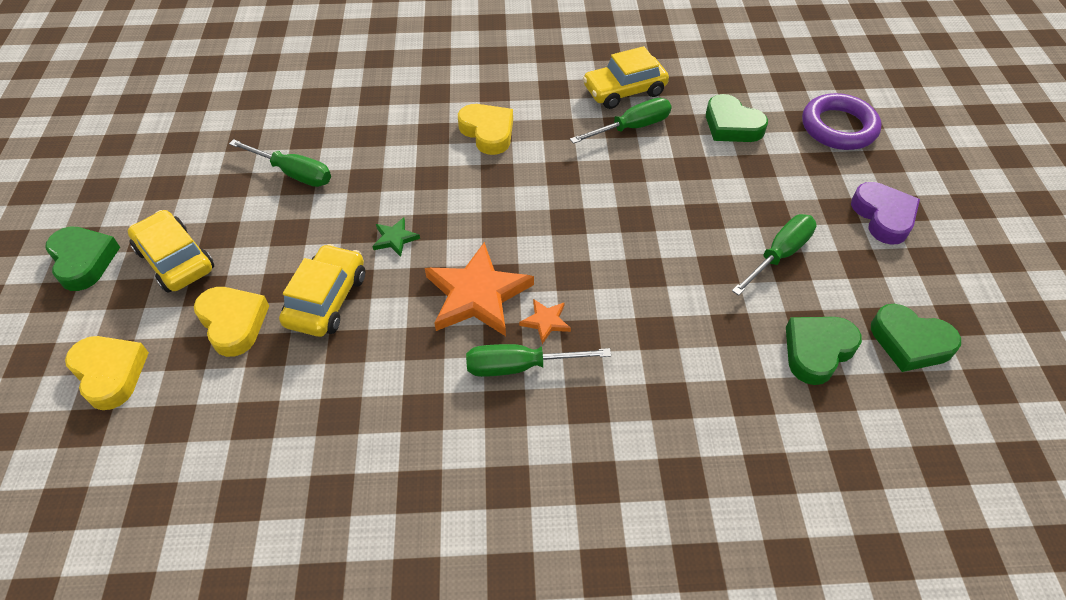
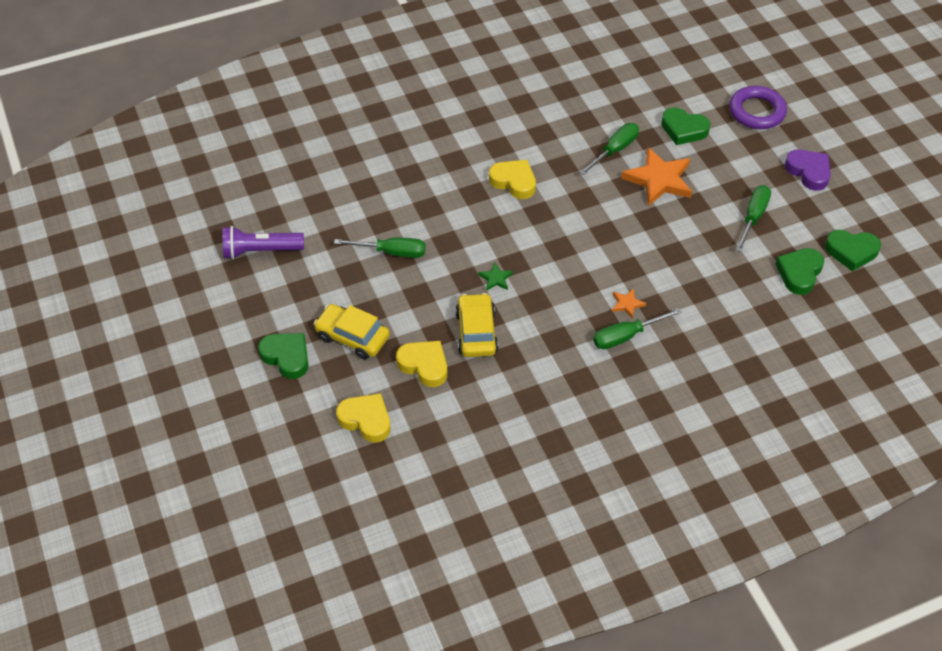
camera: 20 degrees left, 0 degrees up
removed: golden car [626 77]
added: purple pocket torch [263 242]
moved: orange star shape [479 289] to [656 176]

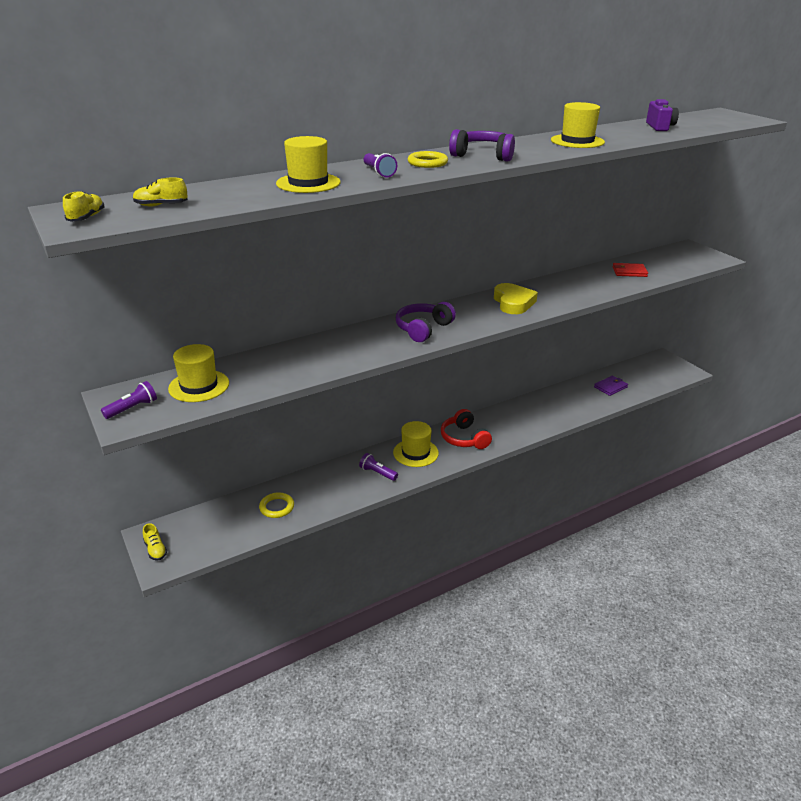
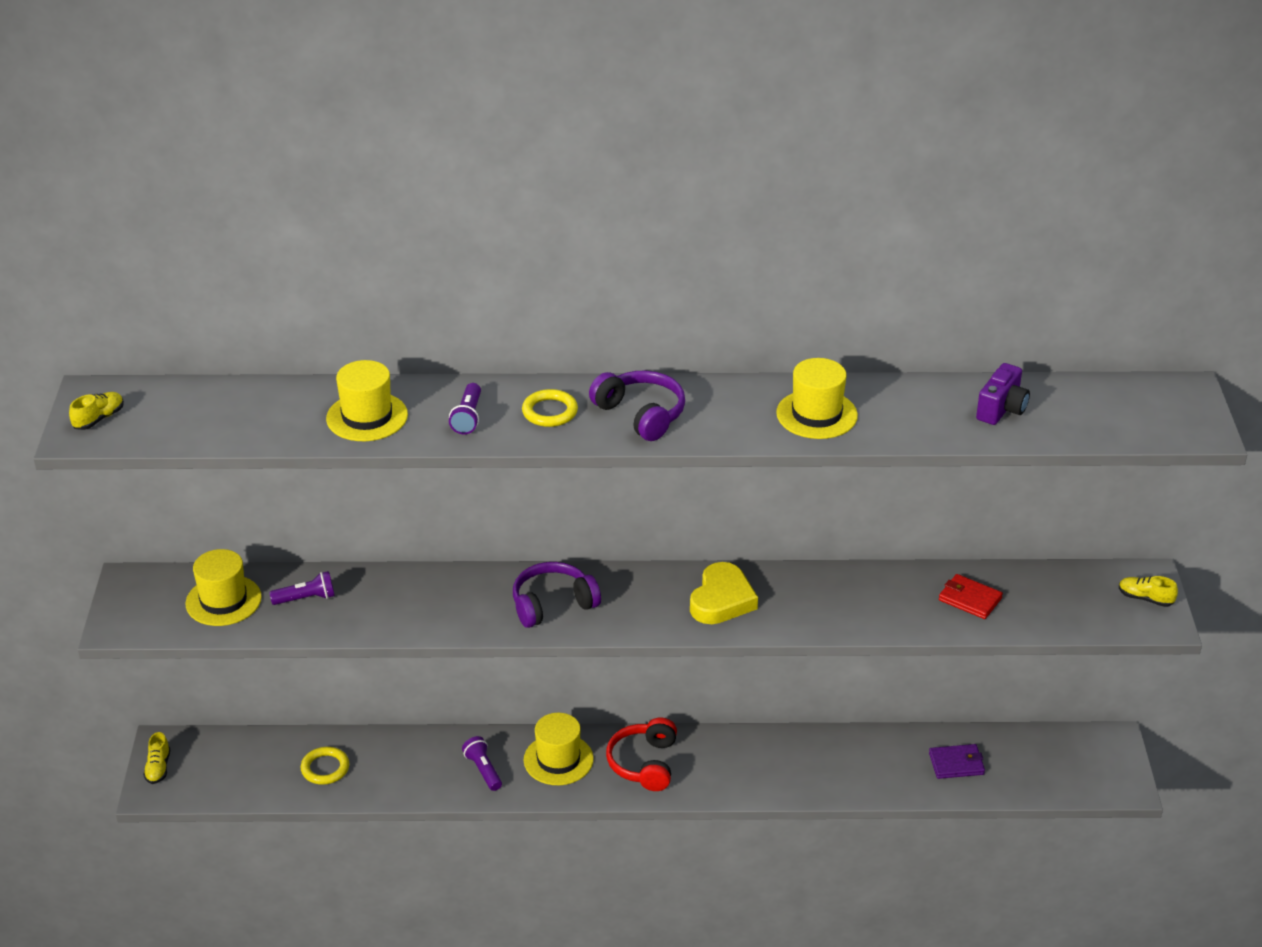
camera: 30 degrees right, 5 degrees up
moved: purple pocket torch [129 400] to [302 588]; golden shoe [160 192] to [1148 591]

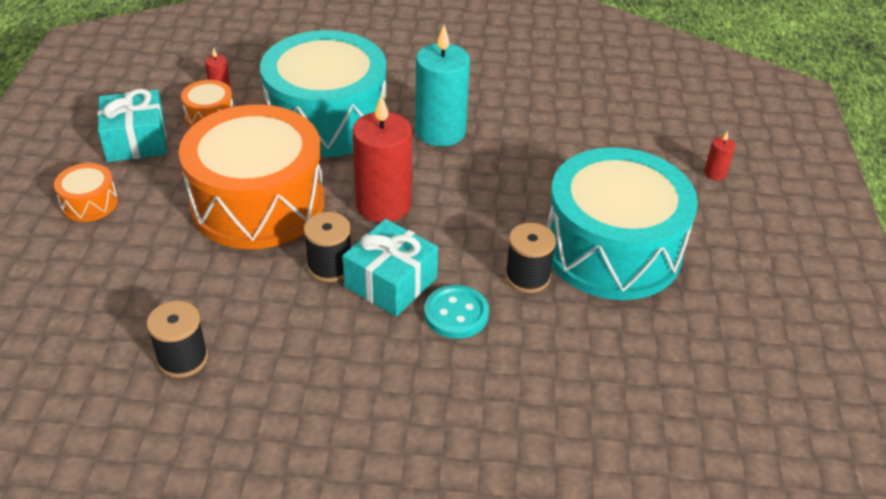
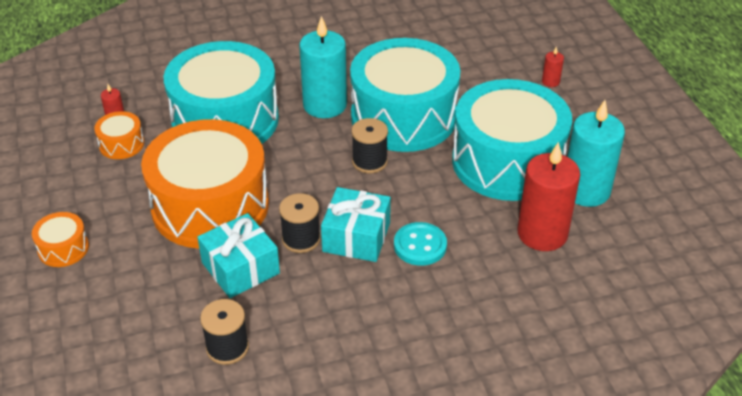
camera: 20 degrees left, 0 degrees up
added: turquoise drum [405 95]; turquoise wax candle [596 153]
moved: turquoise wrapped gift [132 125] to [238 255]; red wax candle [382 158] to [548 196]; black spool [530 258] to [370 145]

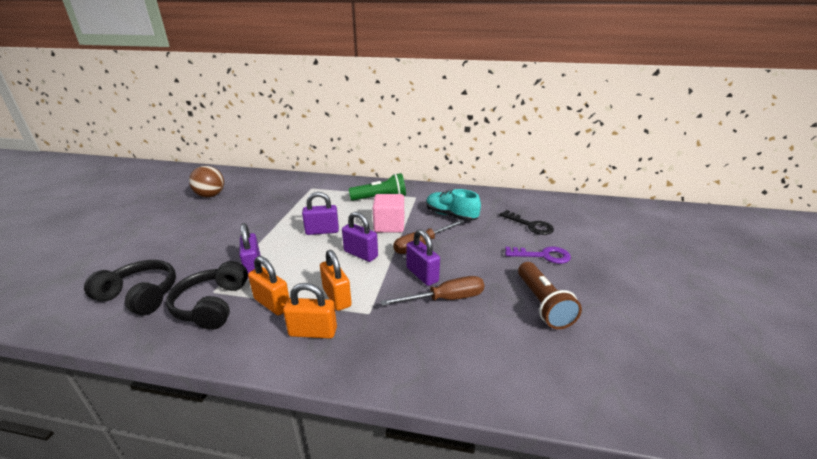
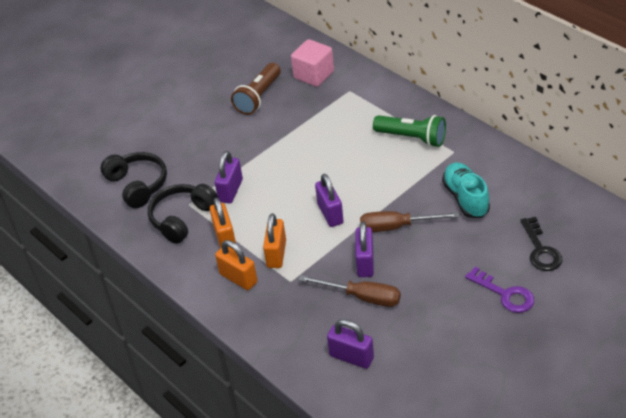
camera: 40 degrees right, 15 degrees up
removed: russet ball [206 181]
moved: purple padlock [320 213] to [350 344]; pink cube [388 213] to [312 63]; russet pocket torch [550 295] to [256 89]

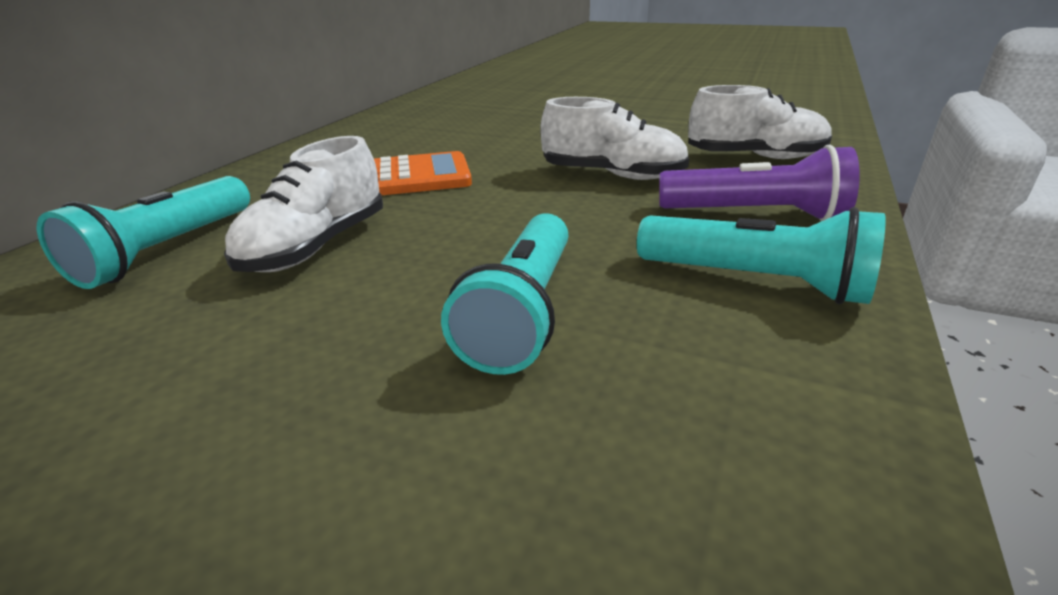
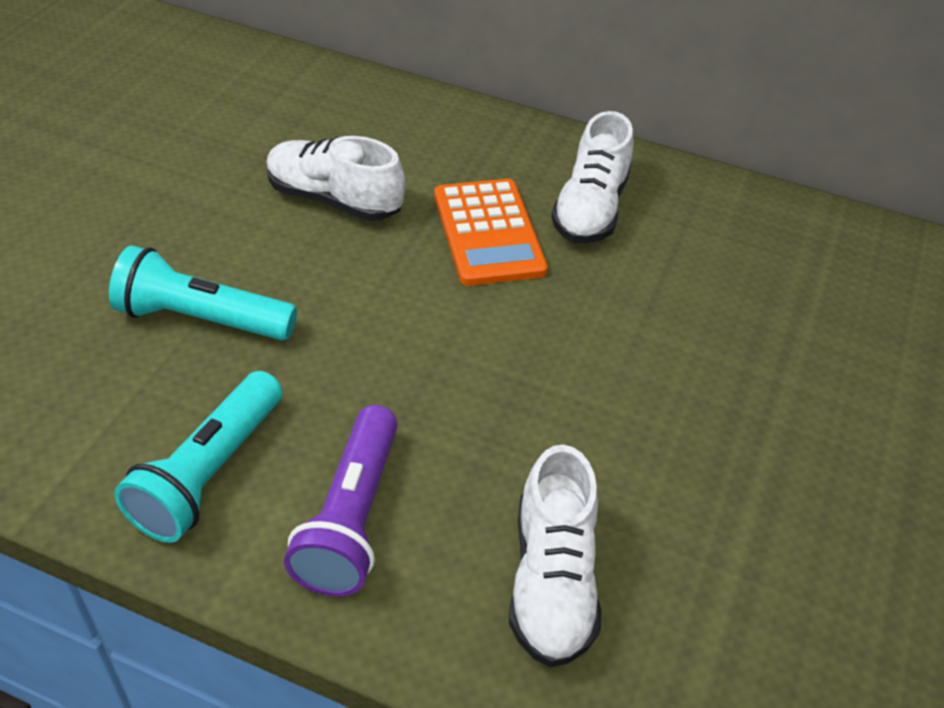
camera: 85 degrees right, 15 degrees up
removed: turquoise pocket torch [143 232]
moved: pure white shoe [614 138] to [592 177]

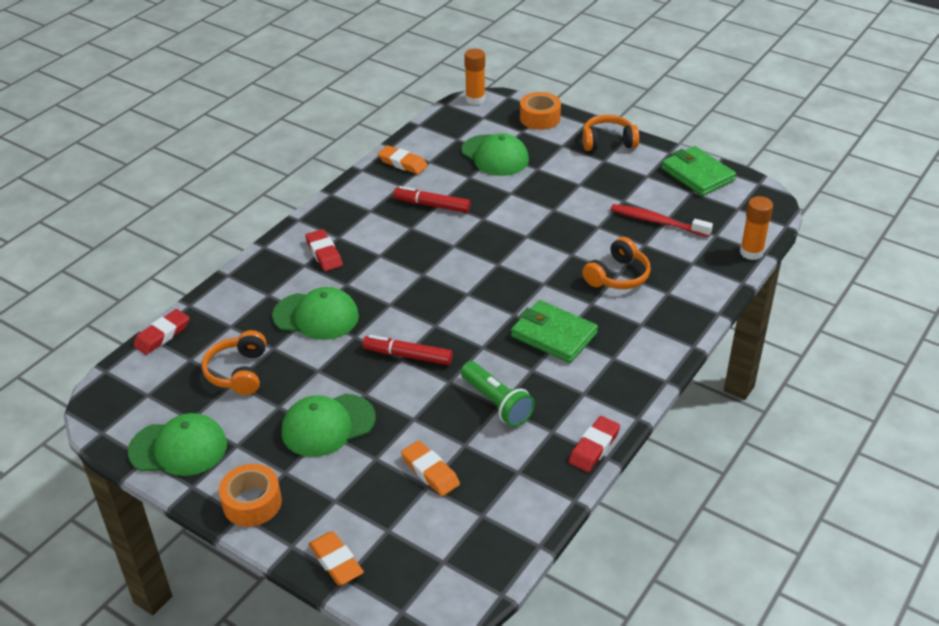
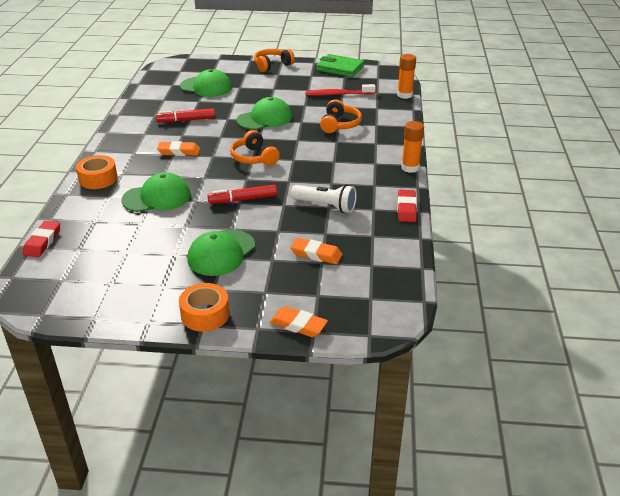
camera: 30 degrees left, 5 degrees down
removed: red eraser [324 250]; emerald billfold [554 331]
moved: emerald peaked cap [177 444] to [264 113]; orange headphones [234 362] to [255 148]; orange eraser [403 159] to [178 148]; orange glue stick [474 77] to [412 147]; orange sticky tape [540 111] to [97 172]
recoloured: emerald pocket torch [498 394] to pure white pocket torch [324 199]

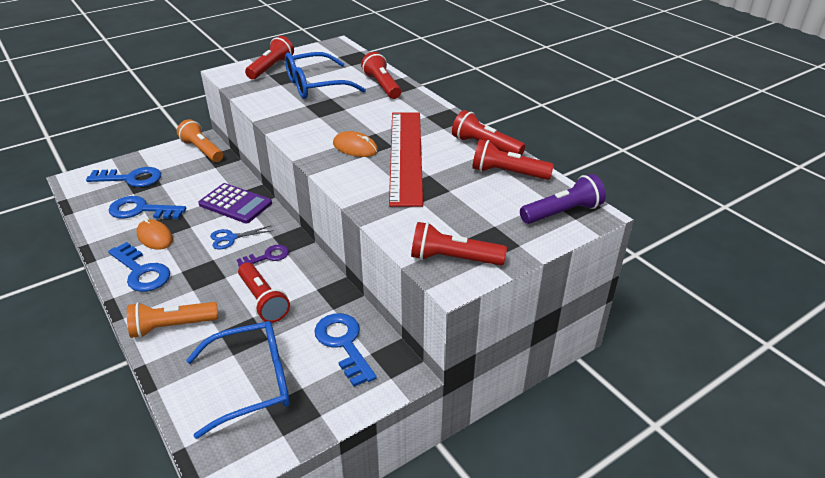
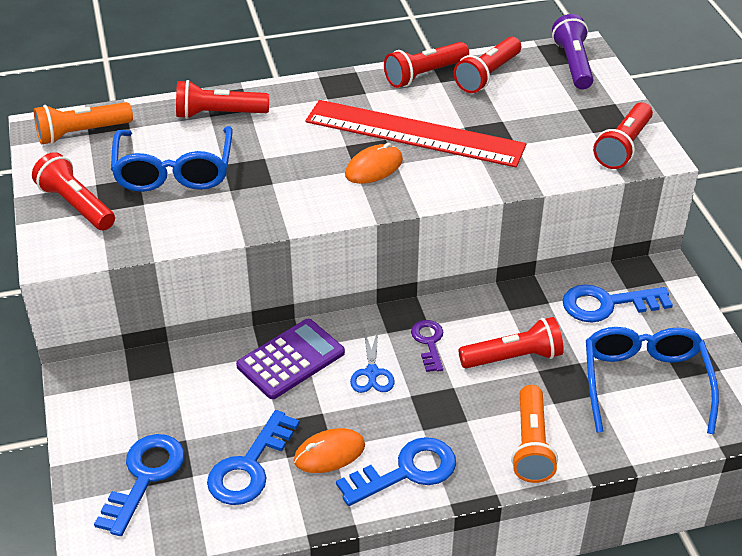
camera: 70 degrees left, 5 degrees up
moved: orange pocket torch [200 140] to [83 123]

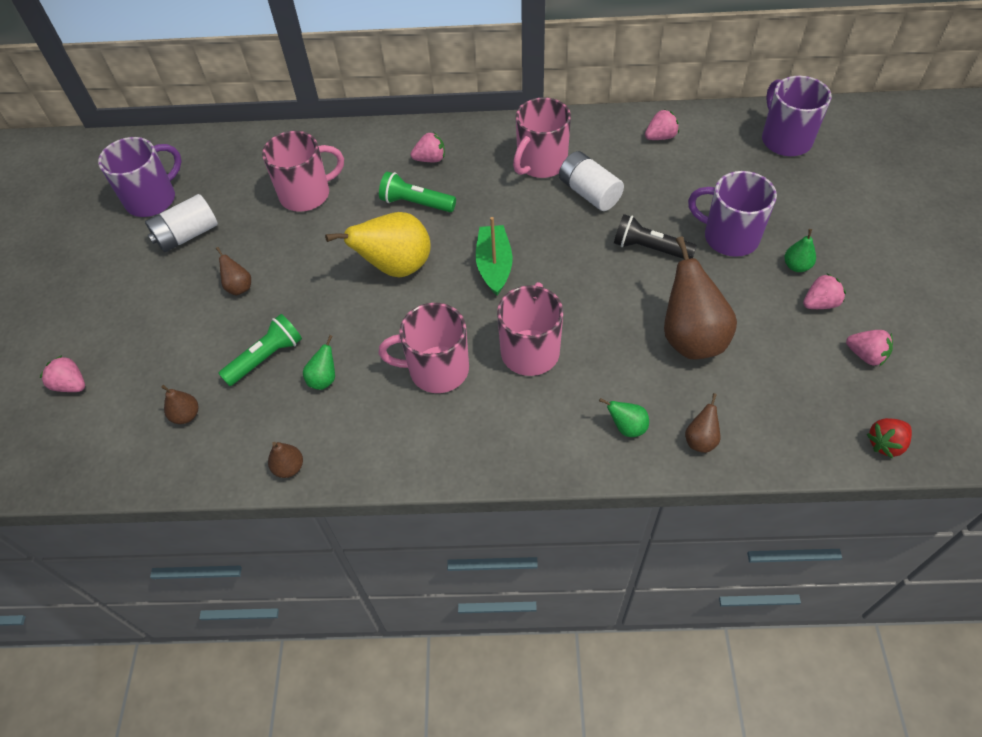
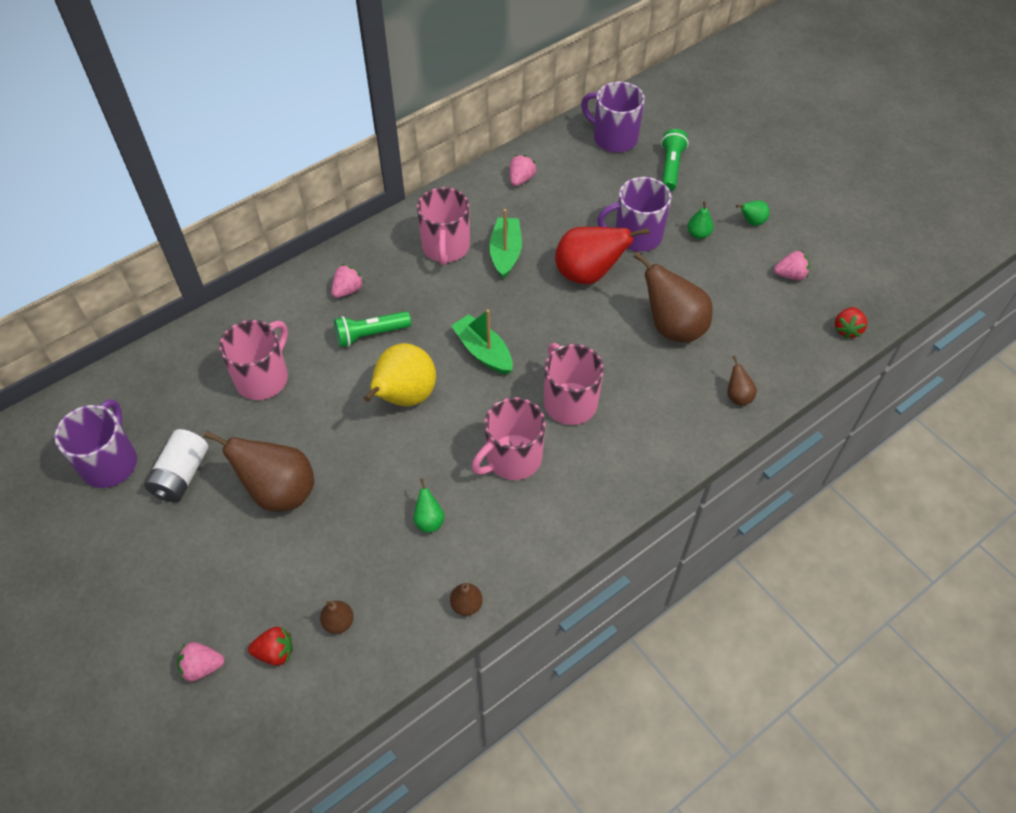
camera: 40 degrees left, 0 degrees up
removed: pink berry [824 291]
added: red berry [270 646]
moved: emerald pocket torch [260 350] to [675 160]; emerald toy pear [624 417] to [753 213]
replaced: pure white AA battery [591 181] to emerald toy boat [505 244]; black pocket torch [655 236] to red toy pear [602 255]
resized: russet toy pear [233 271] = [259 470] x2.18

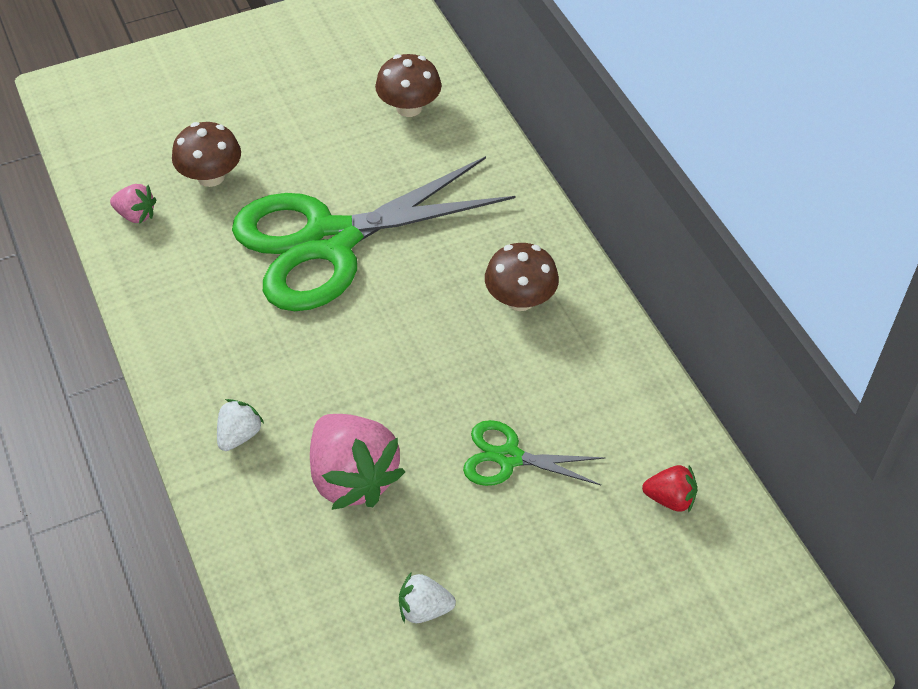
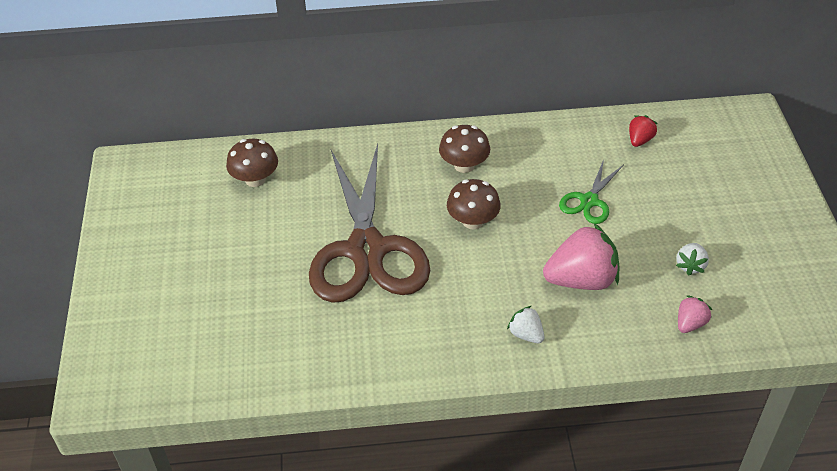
camera: 70 degrees left, 5 degrees down
moved: pink berry [133 204] to [695 314]; russet fungus [206 154] to [474 204]
recoloured: emerald shears [373 233] to russet shears [369 223]

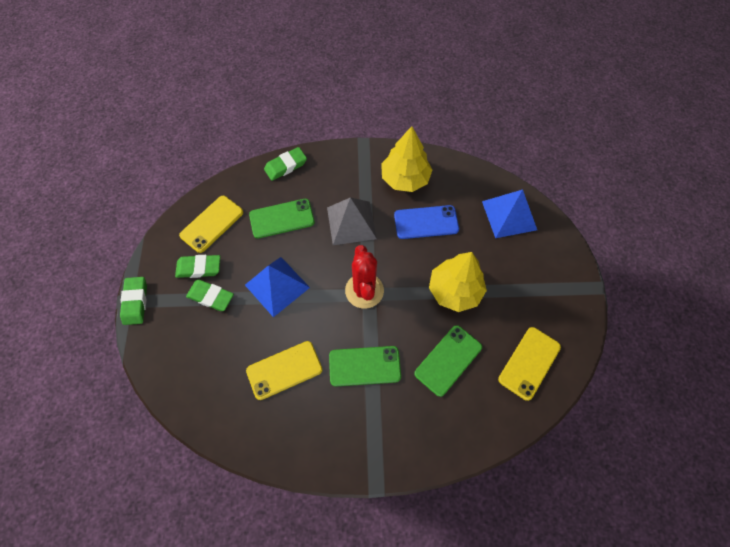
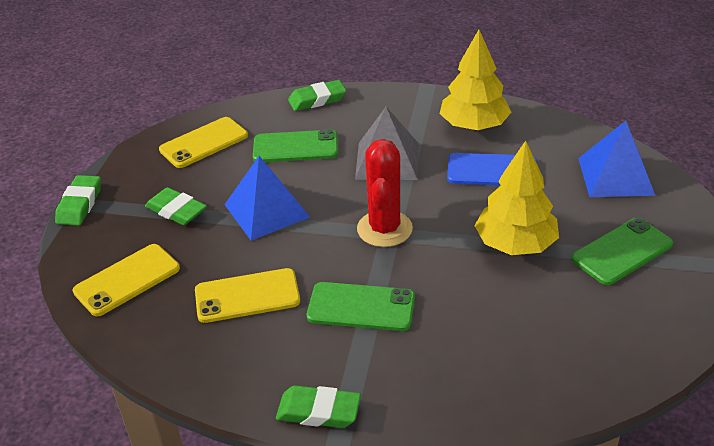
camera: 15 degrees right, 25 degrees down
moved: emerald eraser [197 266] to [318 406]; emerald smartphone [448 361] to [622 251]; golden smartphone [529 364] to [126 280]

